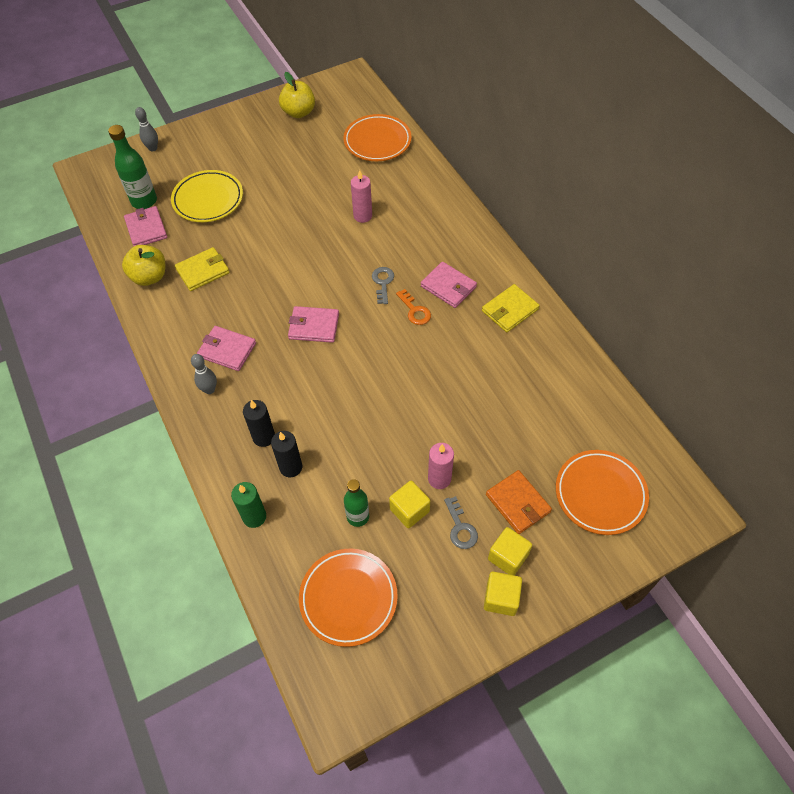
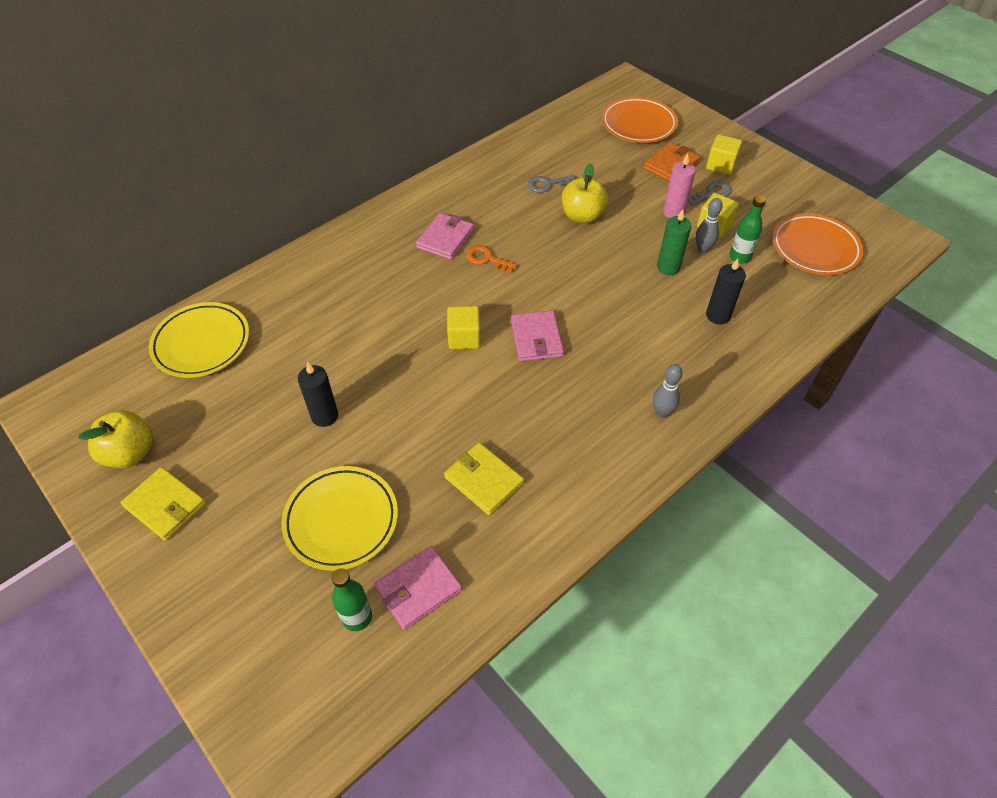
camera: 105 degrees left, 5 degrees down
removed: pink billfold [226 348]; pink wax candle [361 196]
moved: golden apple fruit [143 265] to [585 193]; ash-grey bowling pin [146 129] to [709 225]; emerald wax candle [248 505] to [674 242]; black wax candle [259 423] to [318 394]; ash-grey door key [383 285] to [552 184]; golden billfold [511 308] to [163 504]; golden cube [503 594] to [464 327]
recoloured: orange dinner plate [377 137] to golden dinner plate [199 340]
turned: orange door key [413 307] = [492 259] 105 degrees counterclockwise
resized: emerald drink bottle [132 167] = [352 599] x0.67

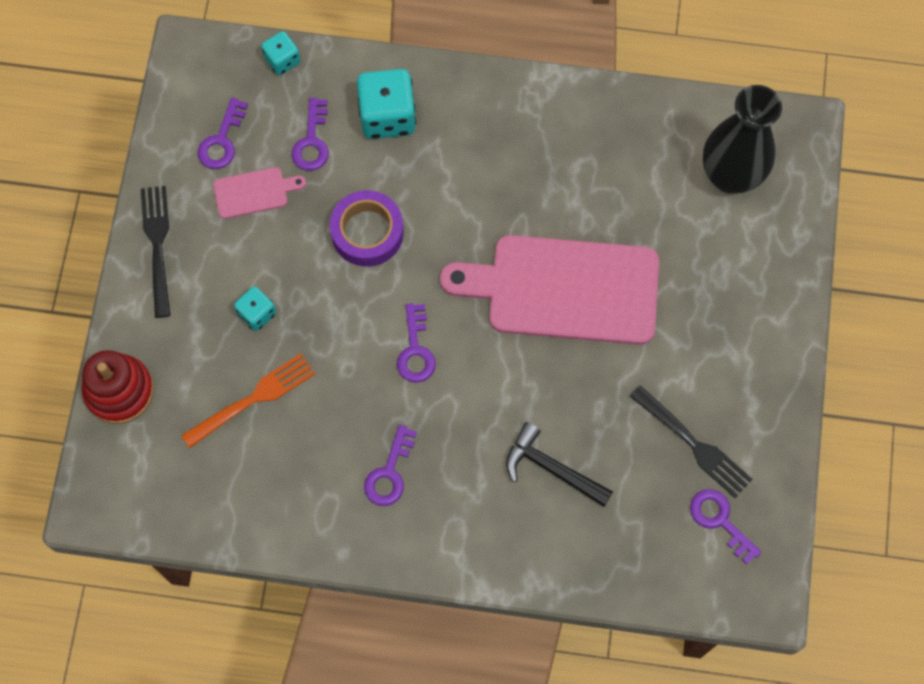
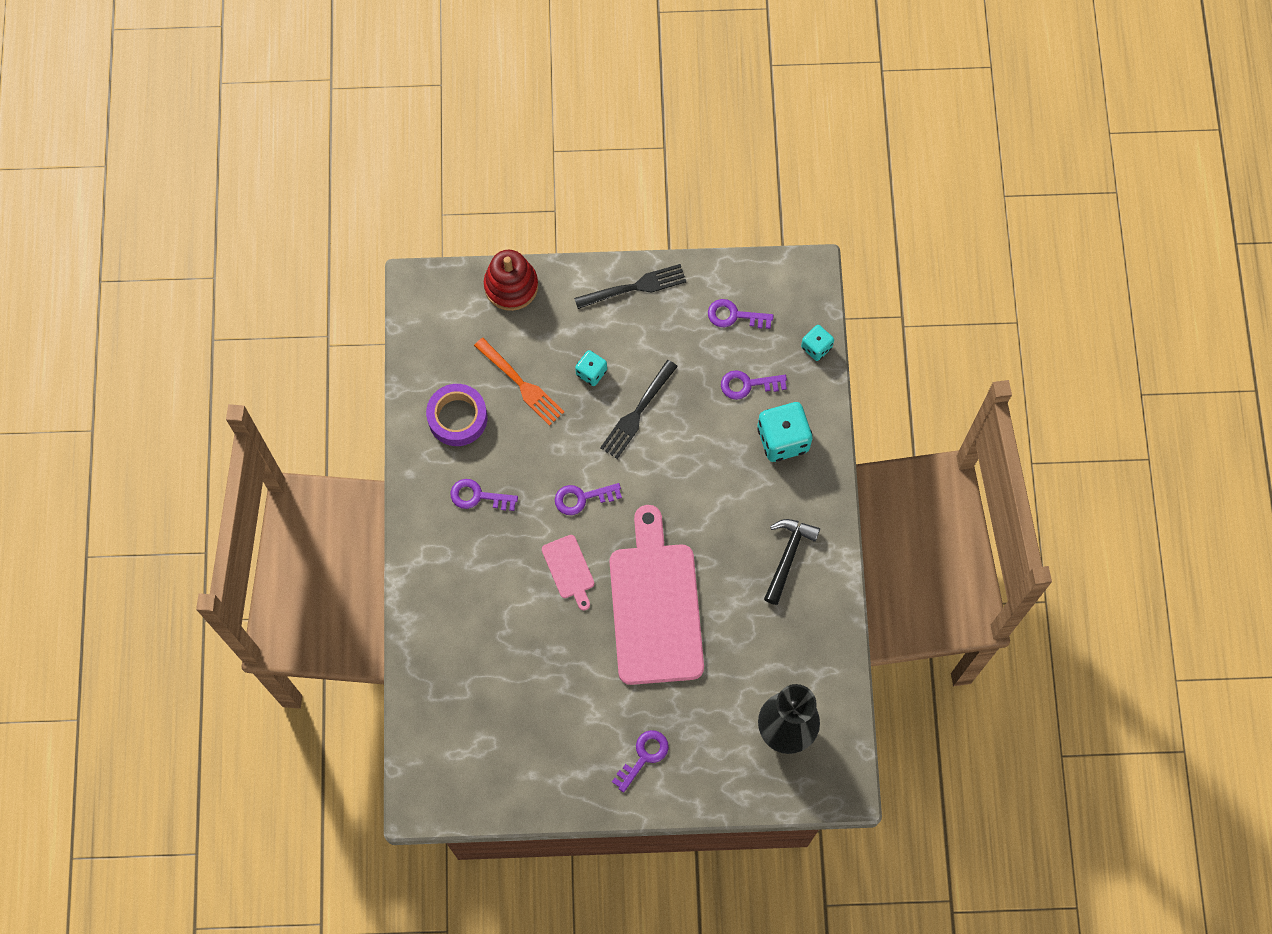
camera: 80 degrees right, 0 degrees up
moved: pink cutting board [259 193] to [568 572]; purple sticky tape [367 228] to [456 415]; black hammer [559 464] to [792 562]; black dinner fork [691 441] to [639 409]; purple door key [726 527] to [640 761]

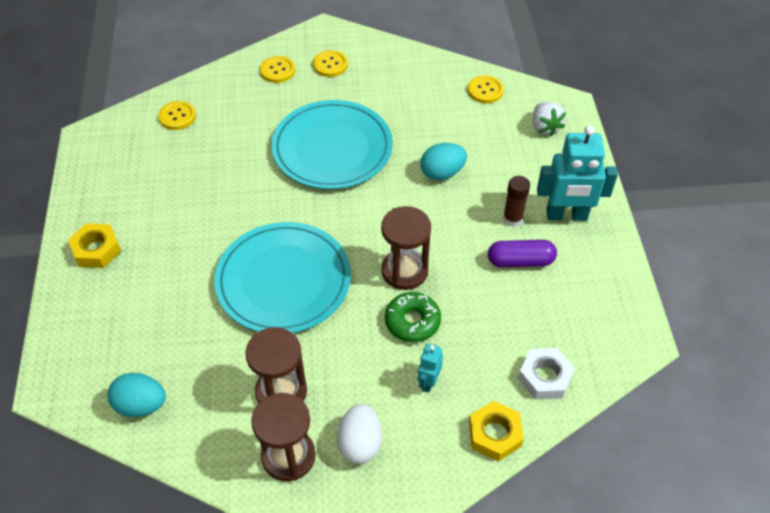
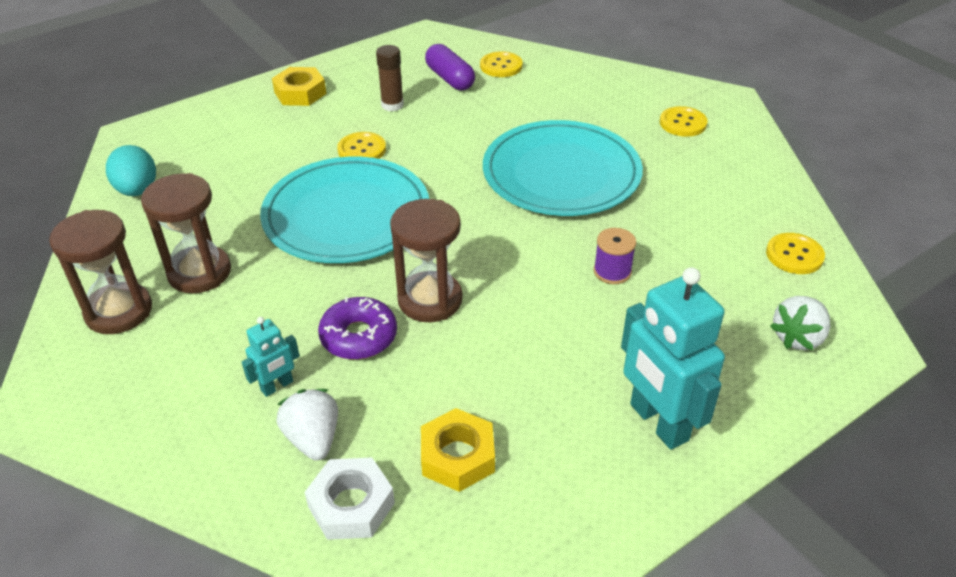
camera: 60 degrees right, 10 degrees down
removed: pure white egg [359 434]
added: pure white berry [307 425]
moved: golden sewing button [277 69] to [361 145]; golden hexagon nut [496 431] to [458 450]; purple pill shape [522 253] to [450 67]; russet glue stick [516 201] to [390 78]
replaced: turquoise egg [443 161] to purple spool [615 256]
recoloured: emerald doughnut [413 317] to purple doughnut [357 328]
turned: turquoise toy robot [430 368] = [271 357] 150 degrees clockwise

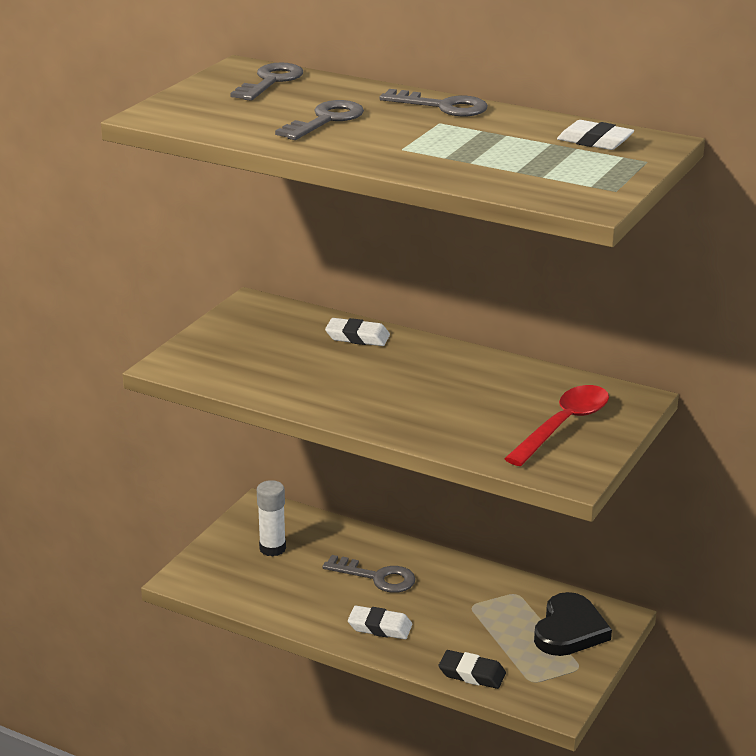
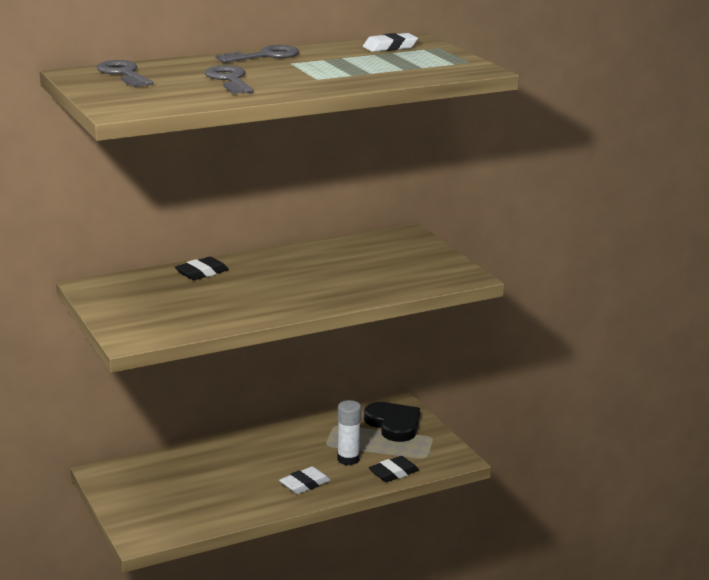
camera: 55 degrees left, 5 degrees down
removed: ash-grey door key [369 574]; red teaspoon [556 425]
moved: pure white glue stick [271 518] to [349 432]
recoloured: pure white eraser [357 332] to black eraser [202 268]

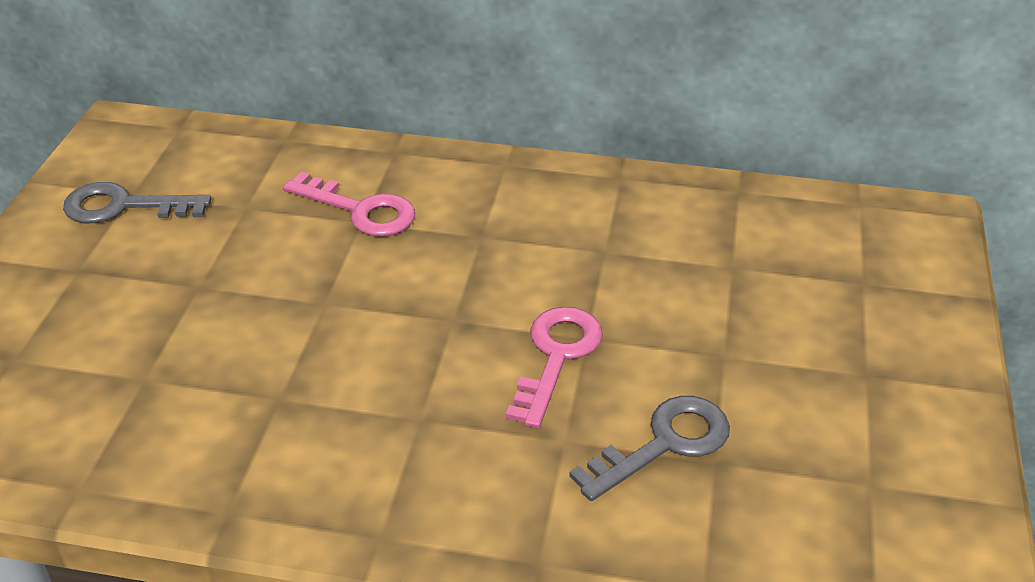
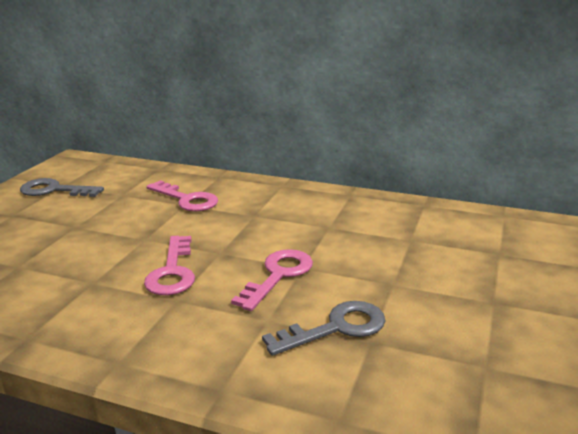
camera: 10 degrees right, 15 degrees down
added: pink door key [169 265]

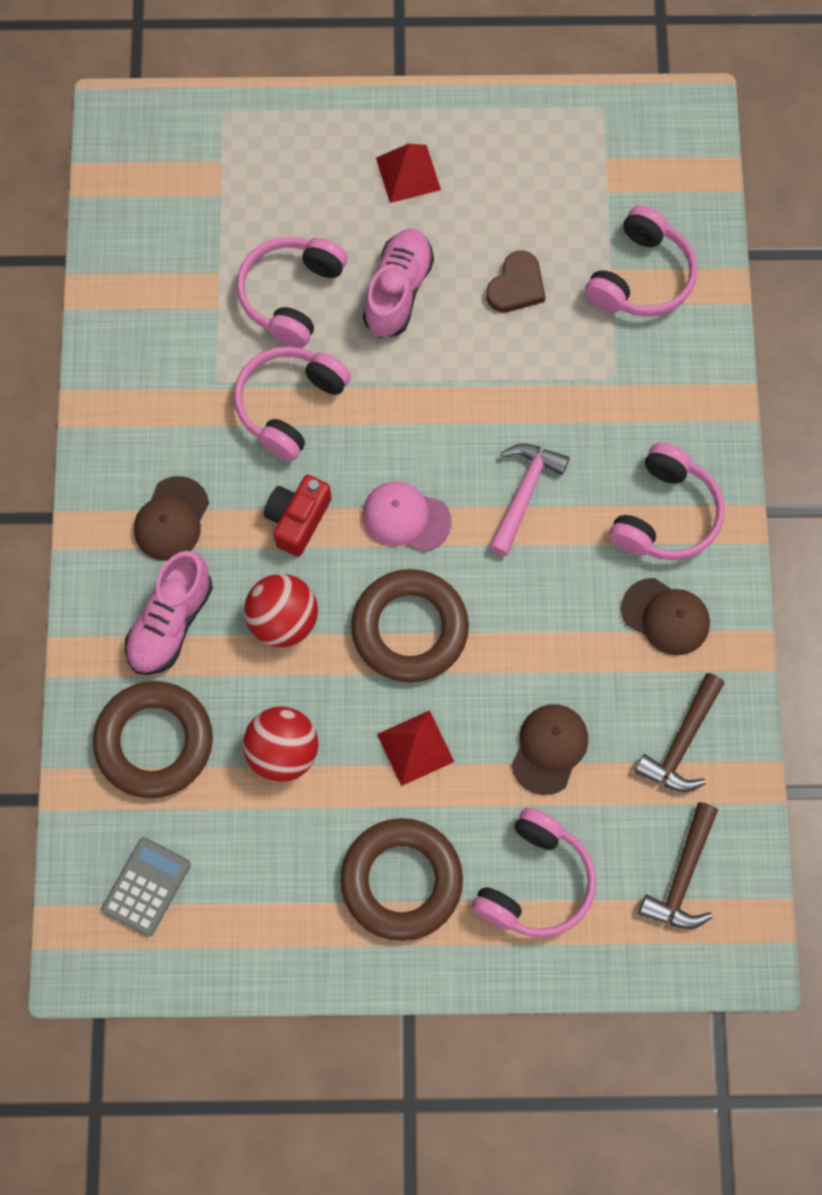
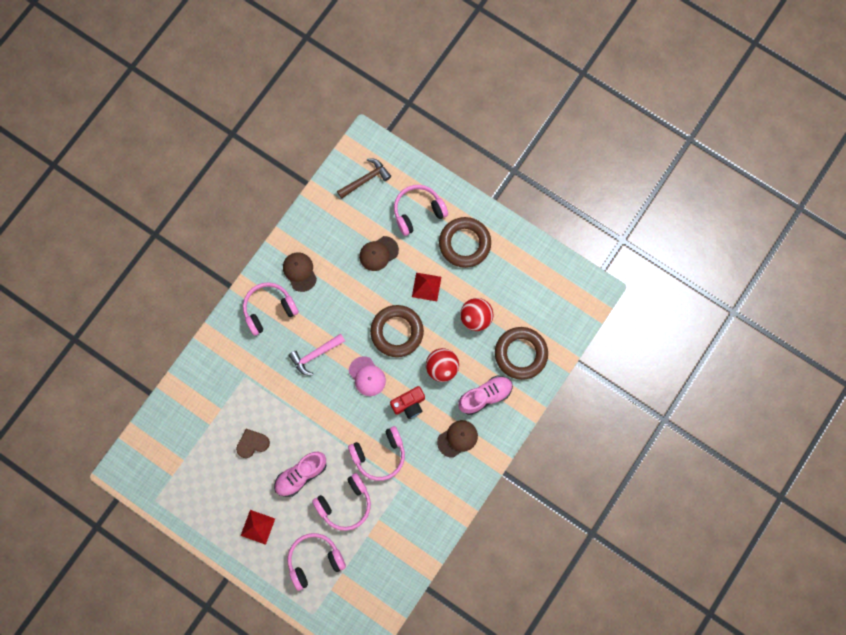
camera: 145 degrees left, 5 degrees up
removed: ash-grey pocket calculator [146 887]; russet hammer [679 732]
moved: pink headphones [641 261] to [316 562]

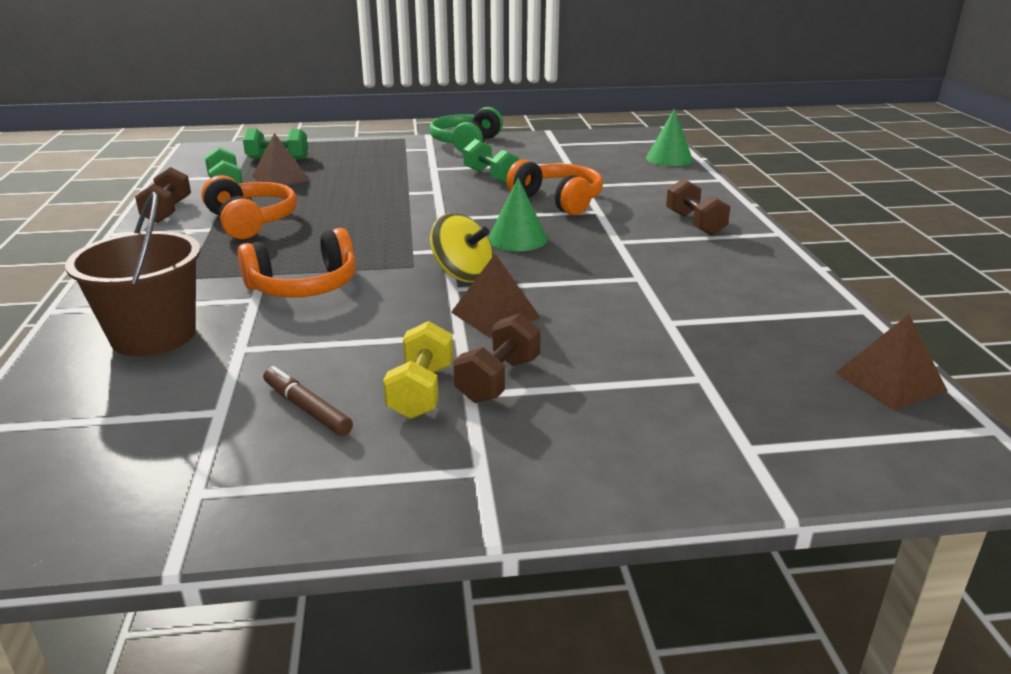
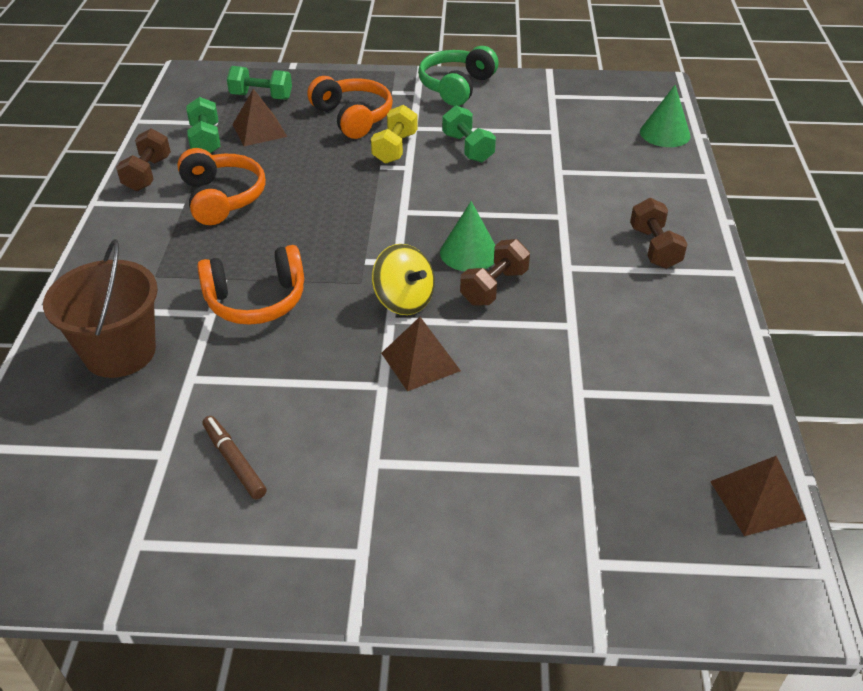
camera: 10 degrees right, 15 degrees up
moved: golden hand weight [418 370] to [394 134]; russet hand weight [497 358] to [495 272]; orange headphones [554 187] to [350 107]

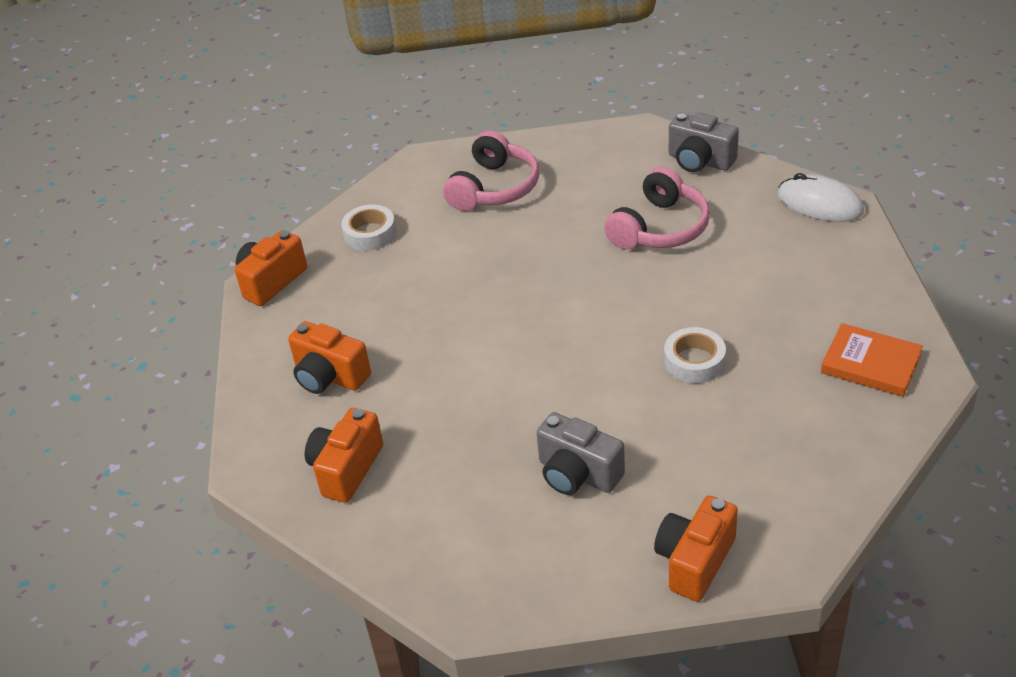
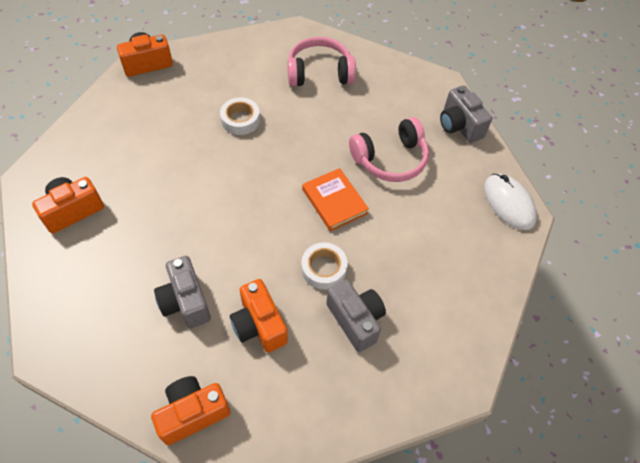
camera: 25 degrees right, 15 degrees up
added: ash-grey camera [356 316]
moved: orange camera [329 357] to [259 316]; pure white sticky tape [368 227] to [240 116]; orange hardcover [872 360] to [335 199]
turned: pink headphones [491 170] = [321 62] 150 degrees counterclockwise

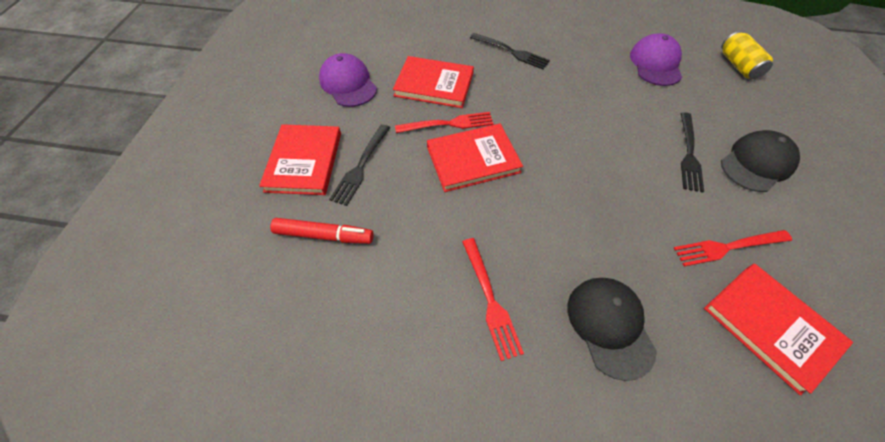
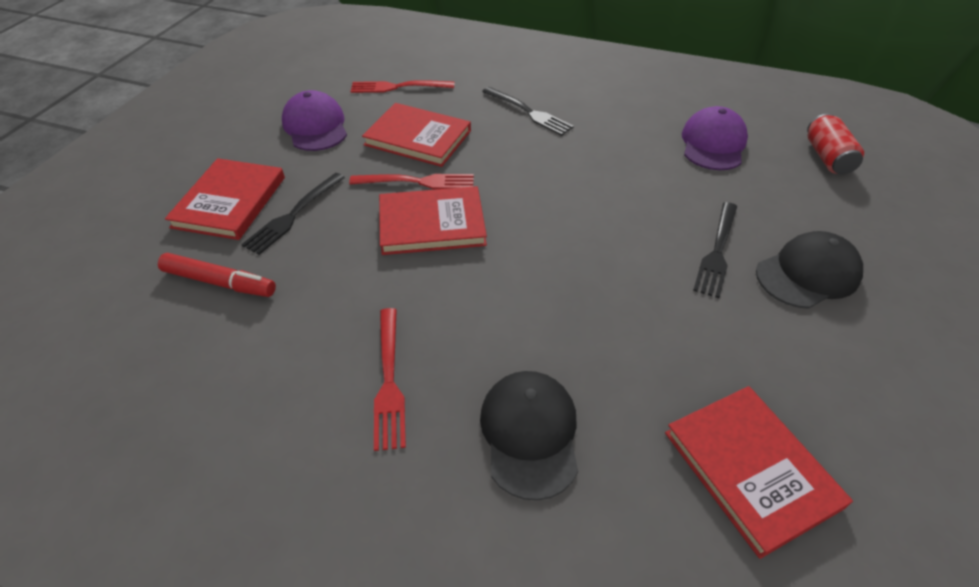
camera: 10 degrees right, 10 degrees down
moved: red dinner fork [733 248] to [402 86]
recoloured: golden soda can [747 55] to red soda can [835 144]

